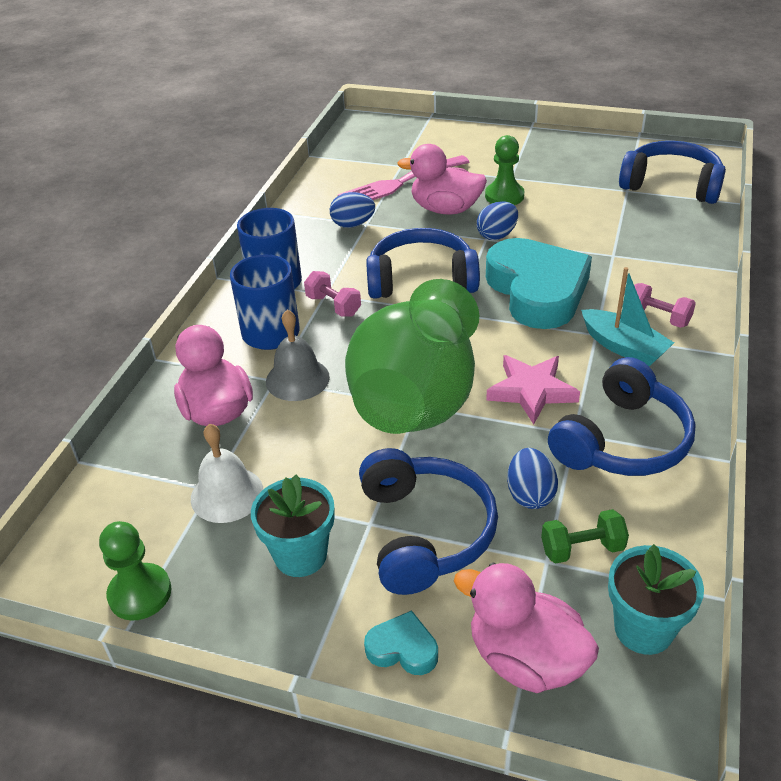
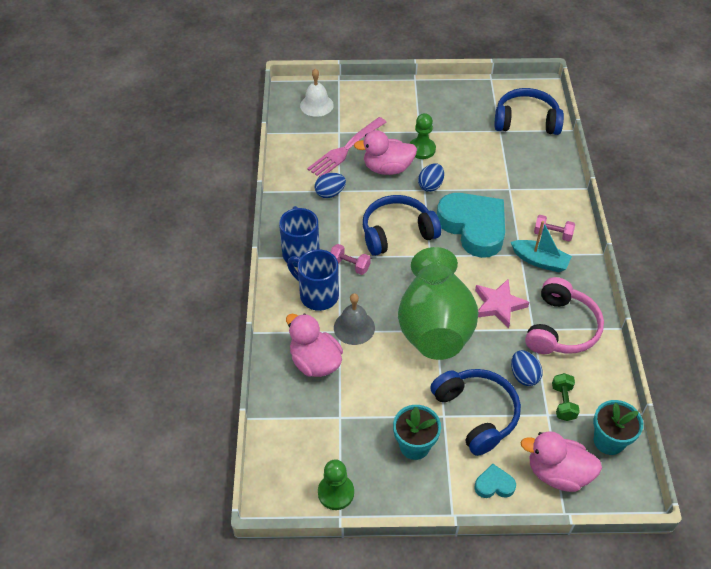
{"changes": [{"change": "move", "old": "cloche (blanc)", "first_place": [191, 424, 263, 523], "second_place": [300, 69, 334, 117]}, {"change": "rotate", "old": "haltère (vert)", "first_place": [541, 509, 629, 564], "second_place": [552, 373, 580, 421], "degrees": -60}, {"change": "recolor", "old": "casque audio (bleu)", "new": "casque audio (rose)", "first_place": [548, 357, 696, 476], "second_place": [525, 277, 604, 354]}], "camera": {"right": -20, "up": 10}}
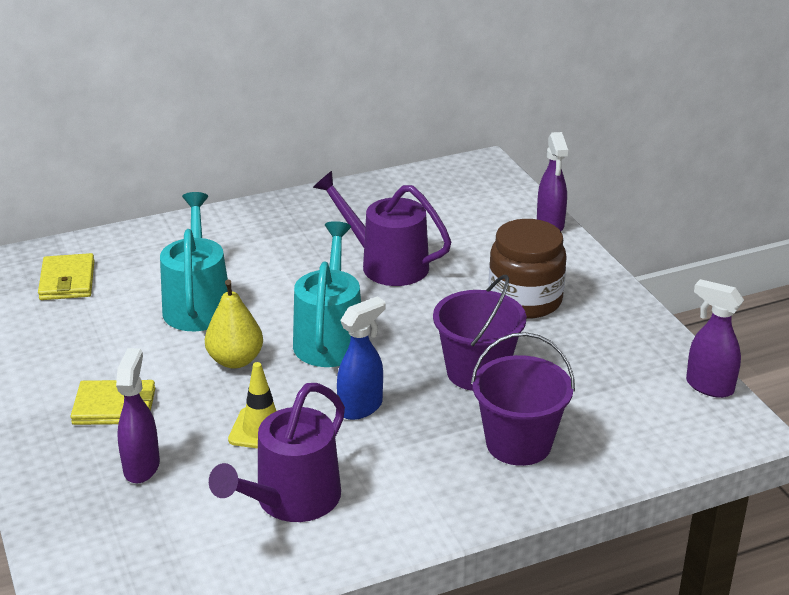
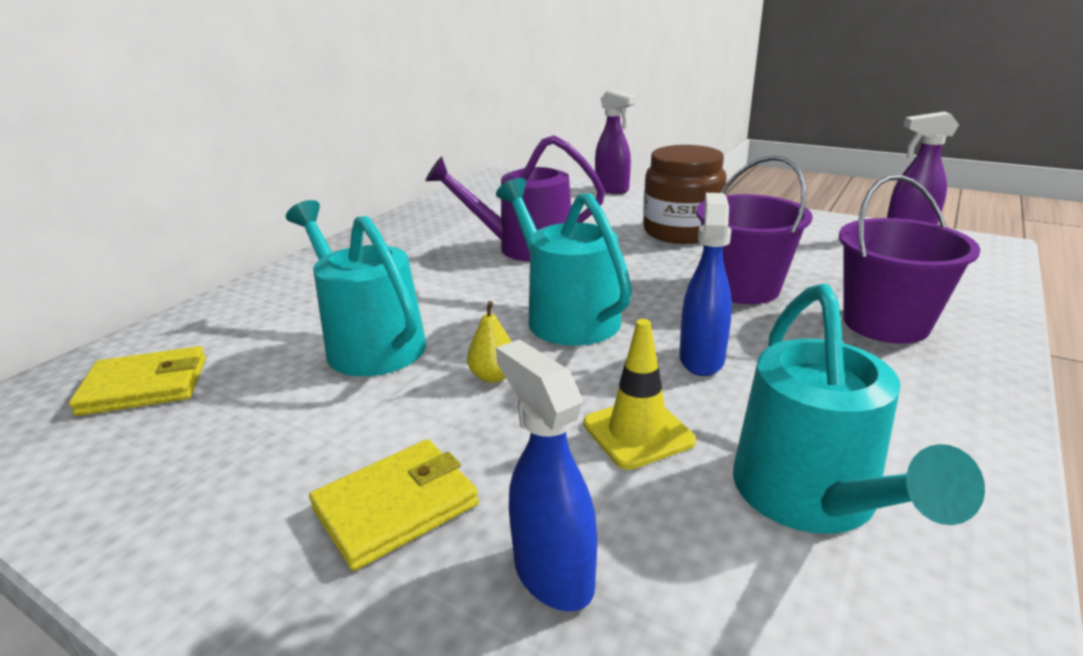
{"changes": [{"change": "rotate", "old": "portefeuille (jaune)", "first_place": [38, 253, 95, 300], "second_place": [69, 346, 206, 416], "degrees": -60}, {"change": "recolor", "old": "vaporisateur (violet)", "new": "vaporisateur (bleu)", "first_place": [116, 348, 160, 483], "second_place": [496, 339, 597, 611]}, {"change": "resize", "old": "poire (jaune)", "first_place": [205, 279, 263, 369], "second_place": [467, 301, 512, 383], "factor": 0.6}, {"change": "recolor", "old": "arrosoir (violet)", "new": "arrosoir (turquoise)", "first_place": [209, 383, 345, 522], "second_place": [733, 284, 985, 534]}], "camera": {"right": -35, "up": -5}}
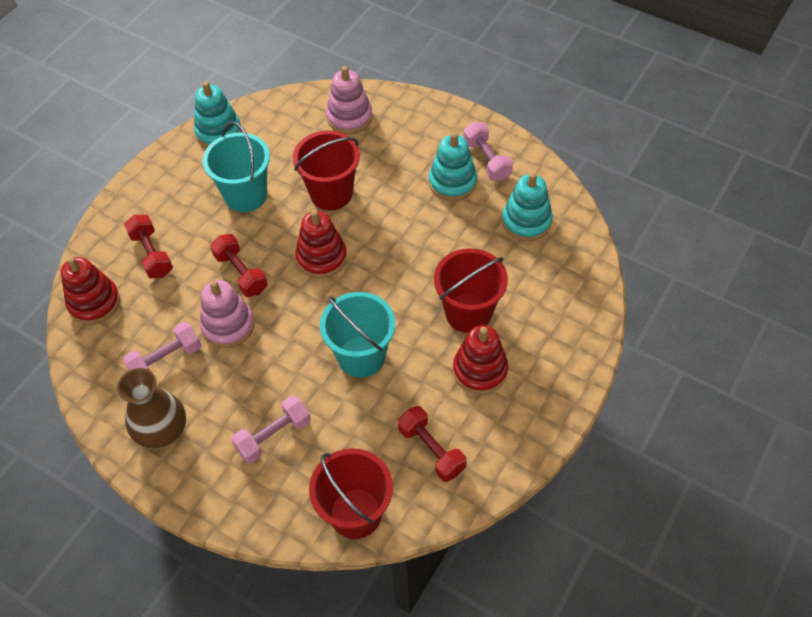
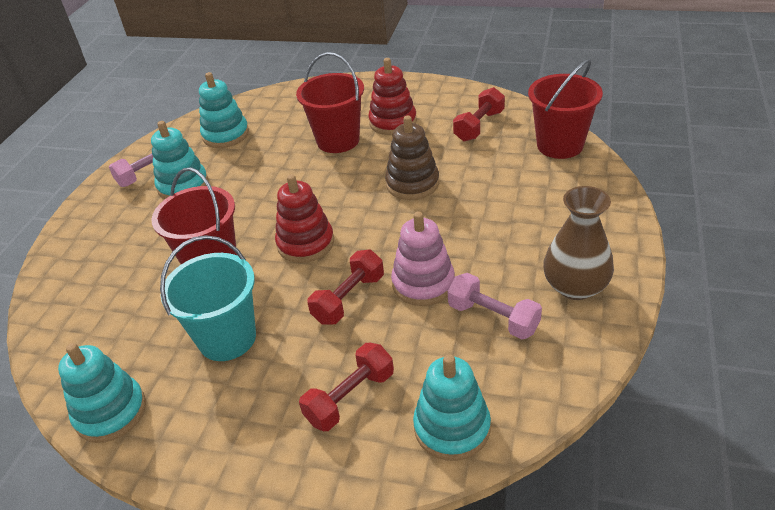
{"changes": [{"change": "recolor", "old": "jouet à empiler (rouge)", "new": "jouet à empiler (turquoise)", "first_place": [61, 257, 120, 324], "second_place": [413, 354, 491, 461]}, {"change": "delete", "old": "haltère (rose)", "first_place": [231, 396, 311, 463]}, {"change": "replace", "old": "seau (turquoise)", "new": "jouet à empiler (marron)", "first_place": [320, 292, 395, 378], "second_place": [385, 116, 439, 200]}, {"change": "delete", "old": "jouet à empiler (rose)", "first_place": [326, 66, 372, 134]}], "camera": {"right": -105, "up": -15}}
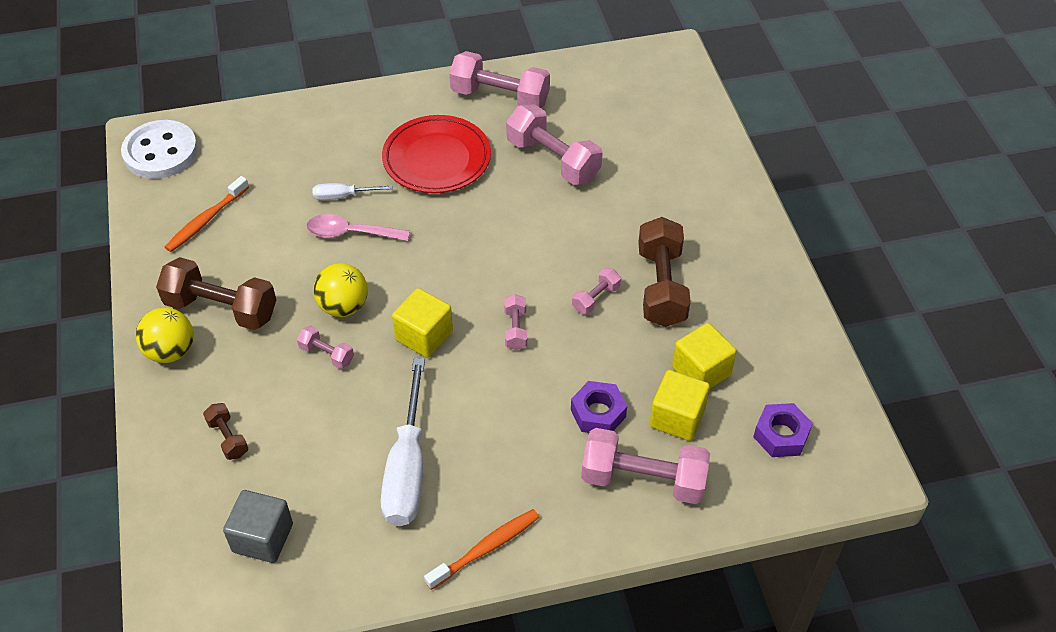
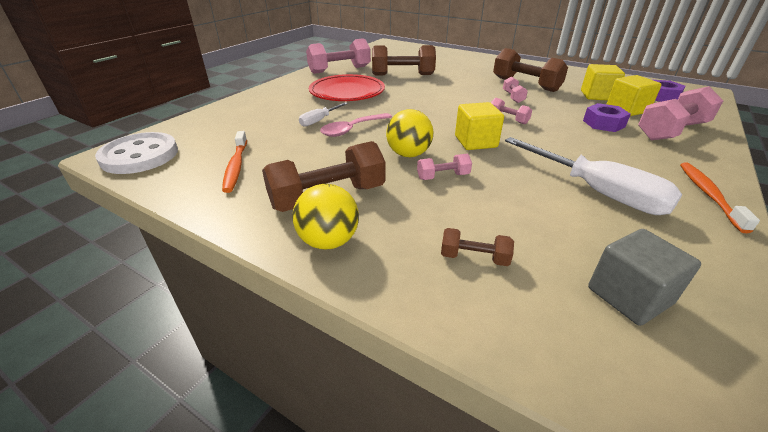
{"changes": [{"change": "recolor", "old": "haltère (rose)", "new": "haltère (marron)", "first_place": [506, 104, 603, 185], "second_place": [372, 45, 436, 75]}], "camera": {"right": -45, "up": -15}}
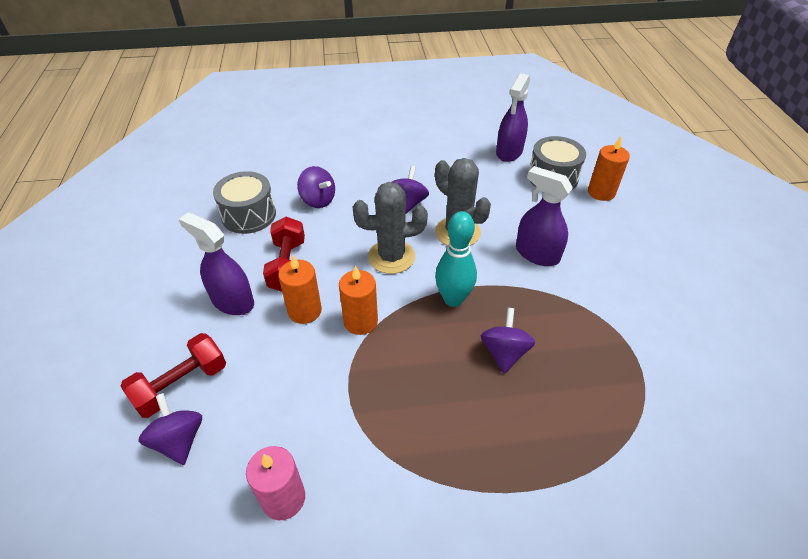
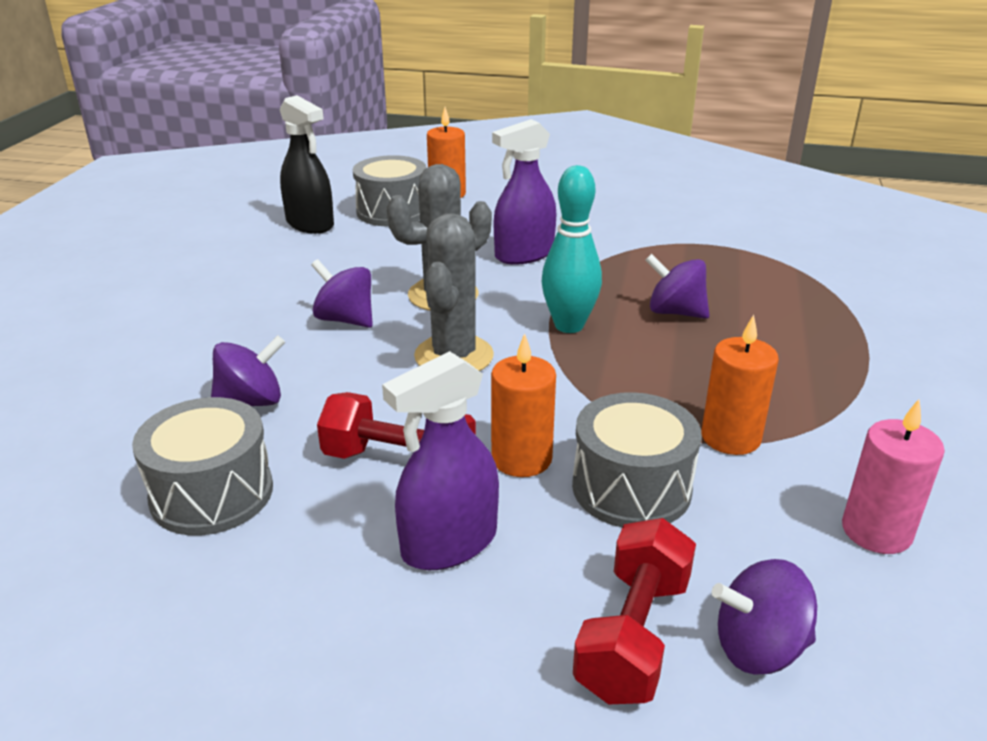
{"changes": [{"change": "rotate", "old": "haltère (rouge)", "first_place": [120, 333, 226, 418], "second_place": [573, 518, 696, 705], "degrees": 45}, {"change": "move", "old": "bougie (orange)", "first_place": [339, 265, 378, 335], "second_place": [702, 315, 779, 455]}, {"change": "recolor", "old": "vaporisateur (violet)", "new": "vaporisateur (noir)", "first_place": [496, 73, 530, 162], "second_place": [280, 95, 334, 234]}, {"change": "insert", "new": "tambour (gris)", "second_place": [572, 392, 702, 528]}], "camera": {"right": -70, "up": -15}}
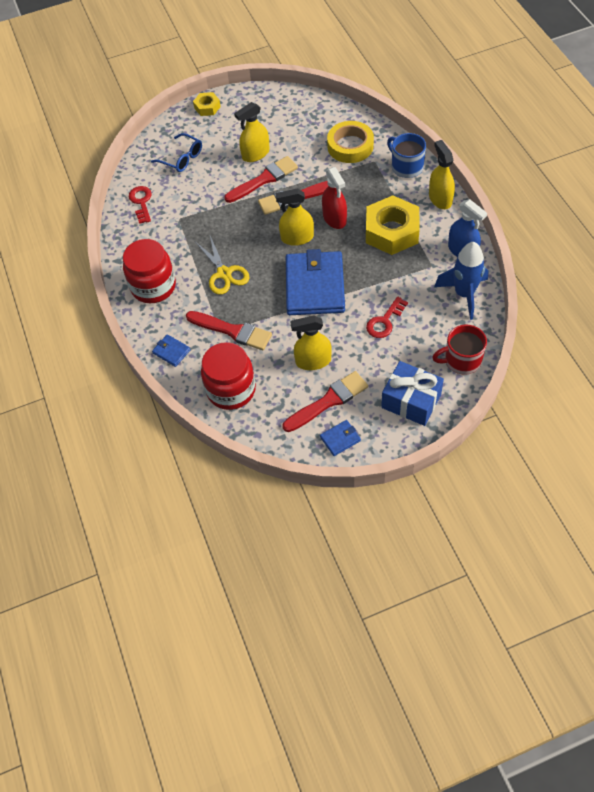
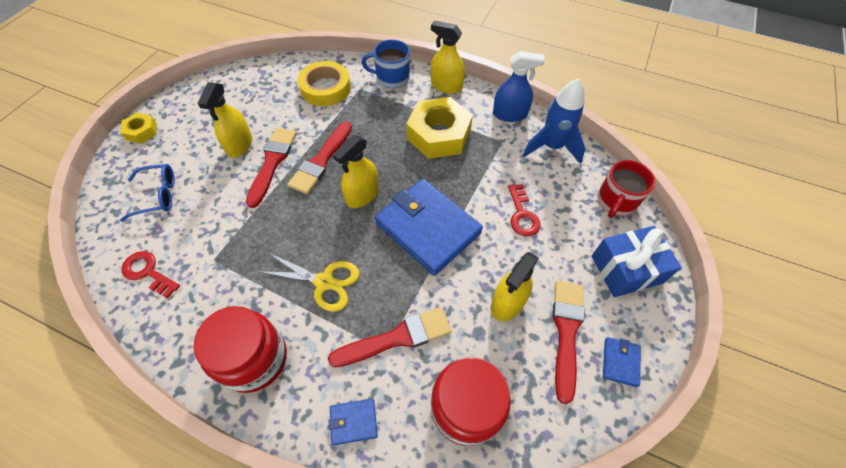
{"changes": [{"change": "delete", "old": "vaporisateur (rouge)", "first_place": [322, 167, 347, 229]}], "camera": {"right": -50, "up": 0}}
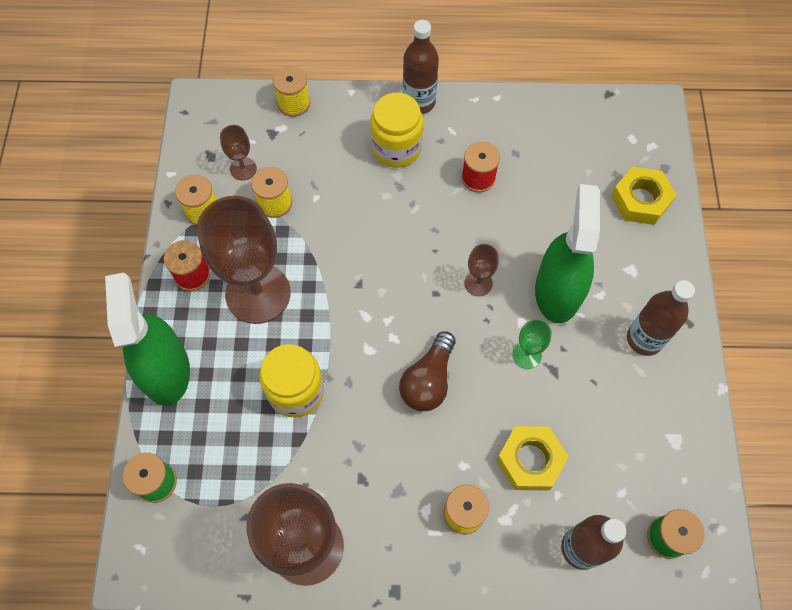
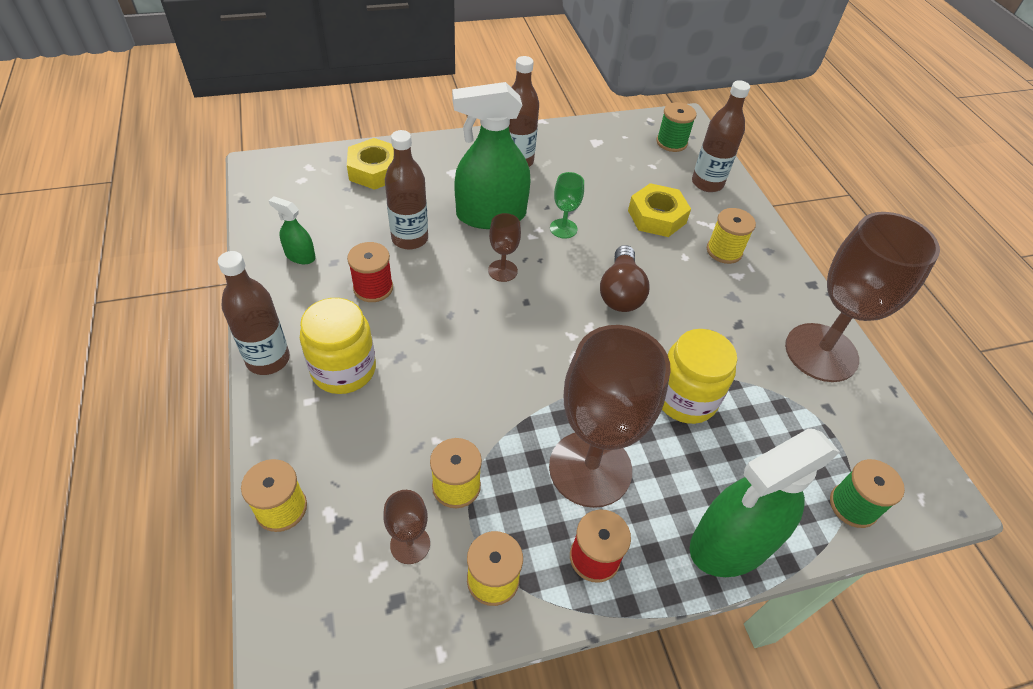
{"changes": [{"change": "rotate", "old": "ampoule (marron)", "first_place": [399, 332, 456, 411], "second_place": [600, 245, 650, 312], "degrees": 90}, {"change": "insert", "new": "vaporisateur (vert)", "second_place": [269, 196, 316, 264]}, {"change": "insert", "new": "bouteille (marron)", "second_place": [385, 130, 428, 249]}], "camera": {"right": -110, "up": -15}}
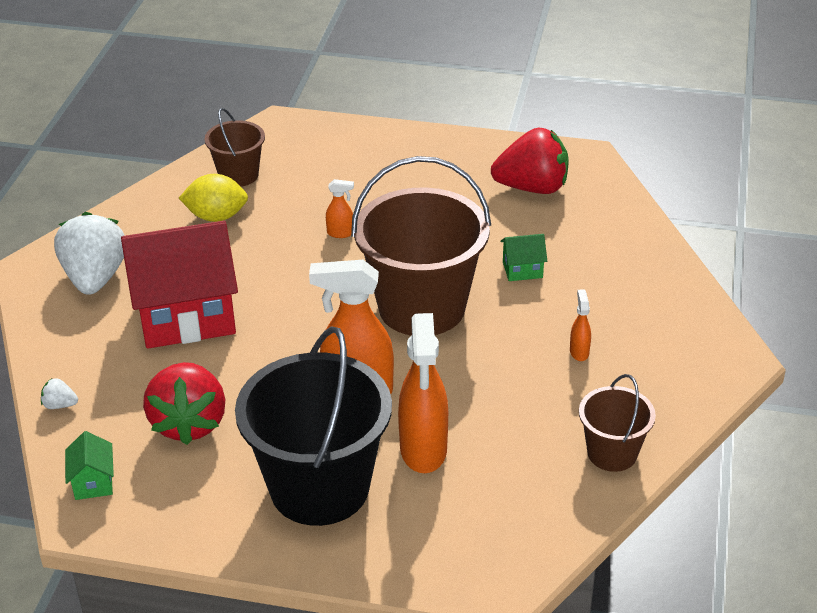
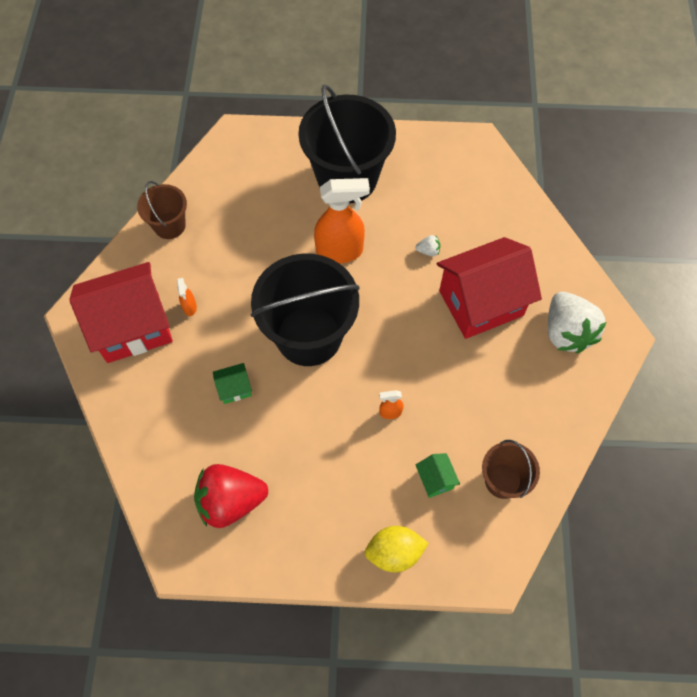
{"changes": [{"change": "move", "old": "fraise (blanc)", "first_place": [41, 378, 78, 409], "second_place": [415, 235, 441, 256]}, {"change": "move", "old": "maison (vert)", "first_place": [65, 431, 114, 500], "second_place": [416, 453, 460, 498]}, {"change": "delete", "old": "fraise (rouge)", "first_place": [143, 362, 225, 445]}, {"change": "move", "old": "citron (jaune)", "first_place": [179, 174, 248, 222], "second_place": [364, 526, 429, 572]}, {"change": "recolor", "old": "seau (marron)", "new": "seau (noir)", "first_place": [351, 156, 491, 336], "second_place": [250, 254, 360, 366]}, {"change": "delete", "old": "vaporisateur (orange)", "first_place": [398, 313, 448, 473]}, {"change": "insert", "new": "maison (rouge)", "second_place": [69, 262, 173, 363]}], "camera": {"right": 170, "up": 25}}
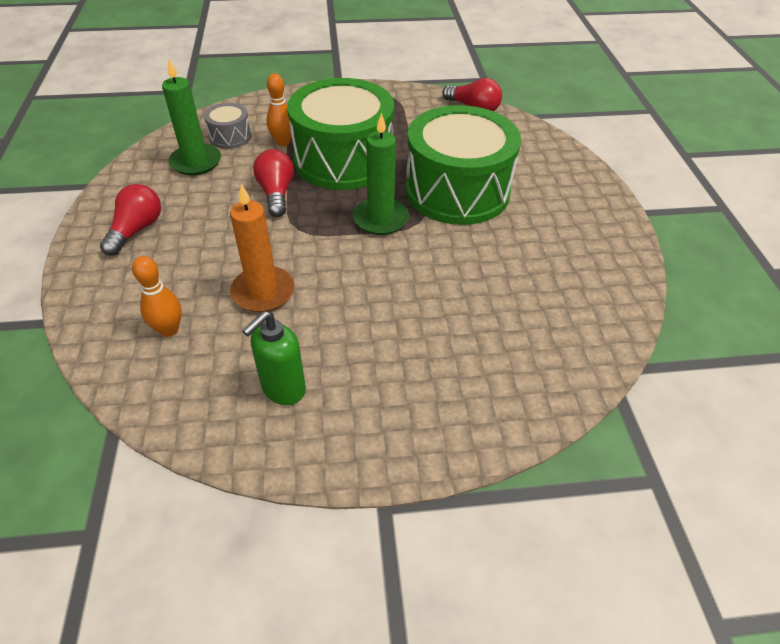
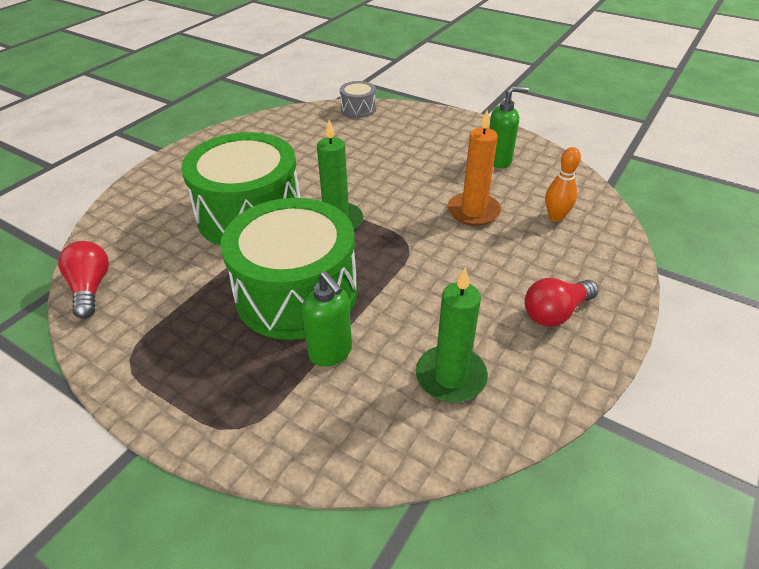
{"changes": [{"change": "move", "old": "tambour (gris)", "first_place": [204, 103, 251, 149], "second_place": [340, 81, 376, 118]}, {"change": "delete", "old": "ampoule (rouge)", "first_place": [253, 149, 294, 217]}, {"change": "replace", "old": "quille (orange)", "new": "distributeur de savon (vert)", "first_place": [266, 73, 291, 147], "second_place": [302, 271, 352, 367]}], "camera": {"right": -140, "up": -5}}
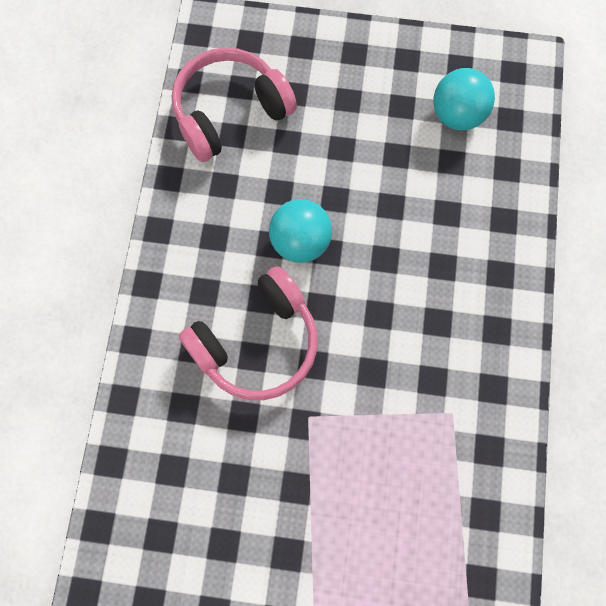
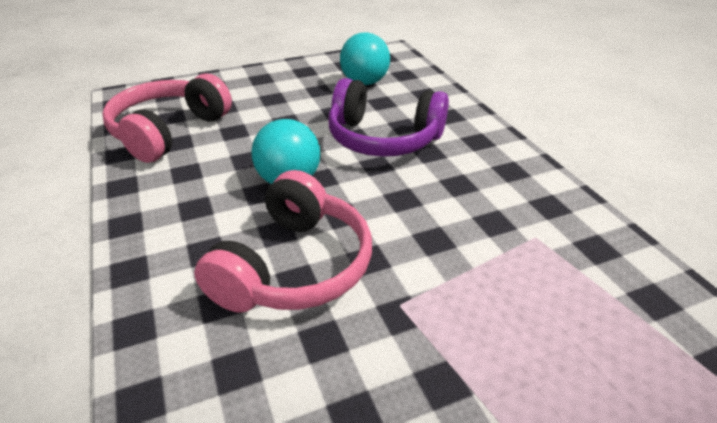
{"changes": [{"change": "insert", "new": "casque audio (violet)", "second_place": [328, 78, 449, 157]}], "camera": {"right": -30, "up": -35}}
